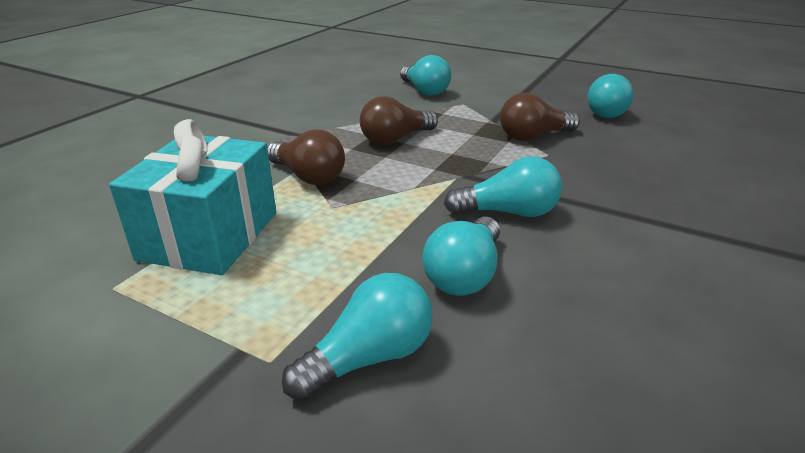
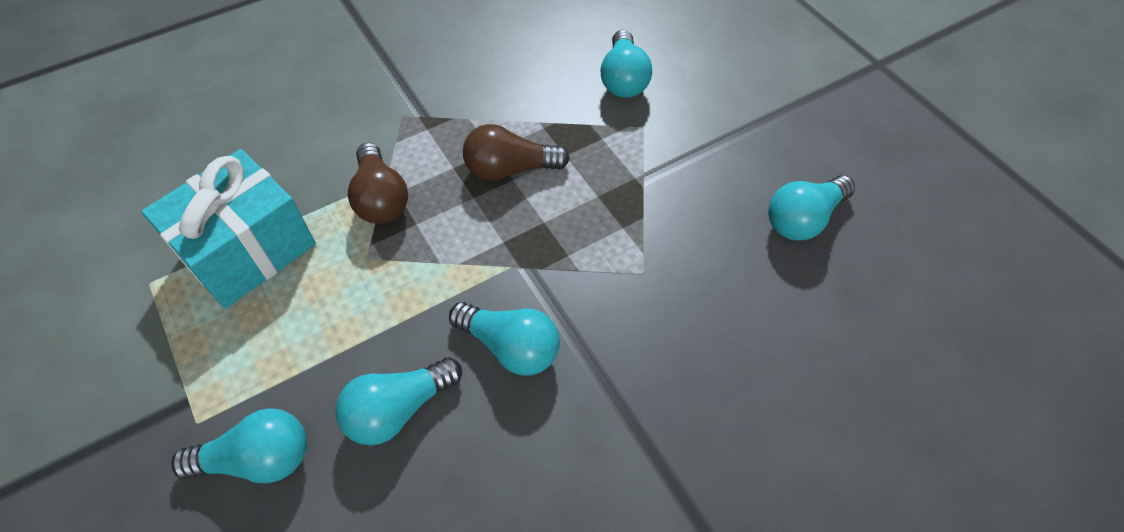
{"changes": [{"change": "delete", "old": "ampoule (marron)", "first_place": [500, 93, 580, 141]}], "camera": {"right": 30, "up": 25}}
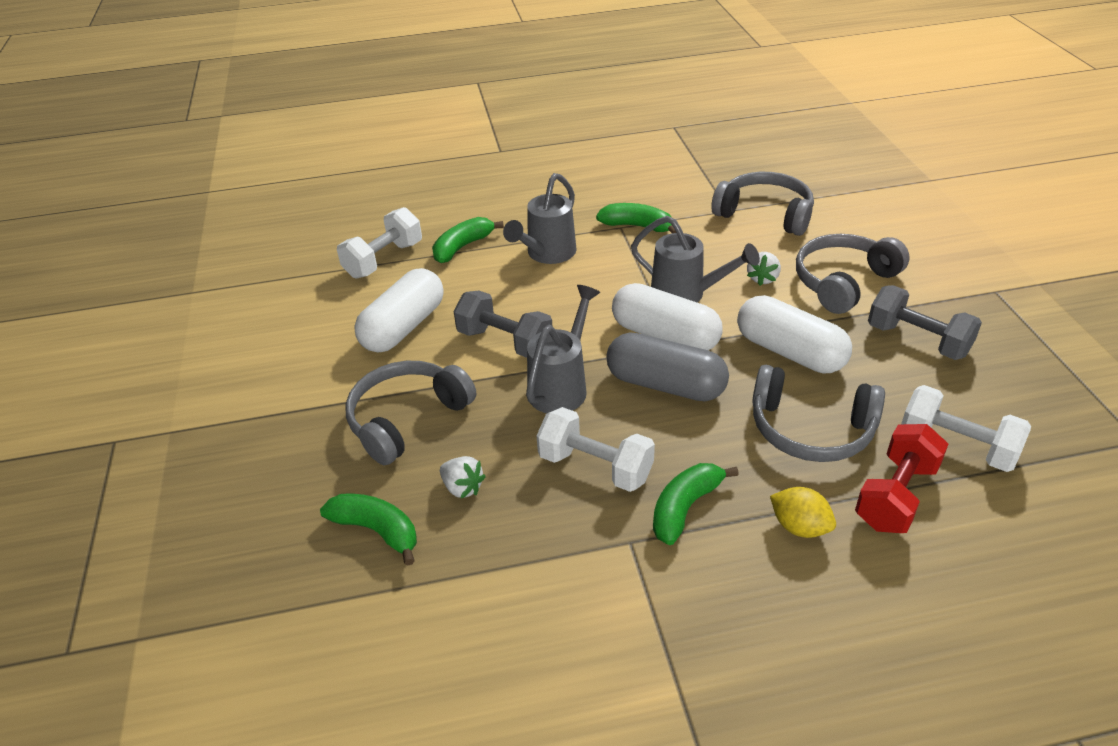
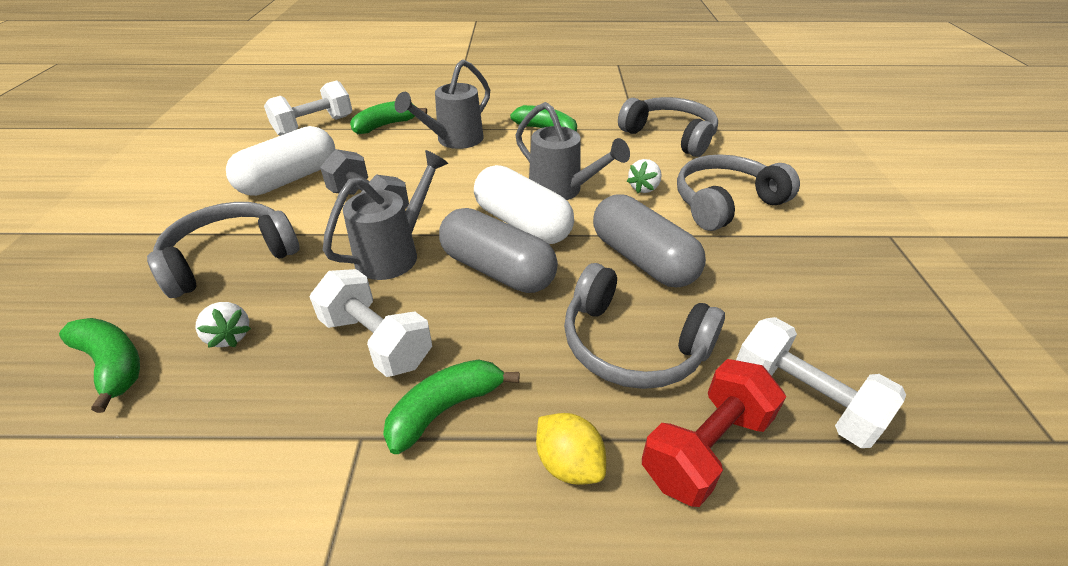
{"changes": [{"change": "recolor", "old": "gélule (blanc)", "new": "gélule (gris)", "first_place": [737, 295, 852, 373], "second_place": [593, 194, 706, 287]}, {"change": "delete", "old": "haltère (gris)", "first_place": [868, 285, 982, 360]}], "camera": {"right": 10, "up": 0}}
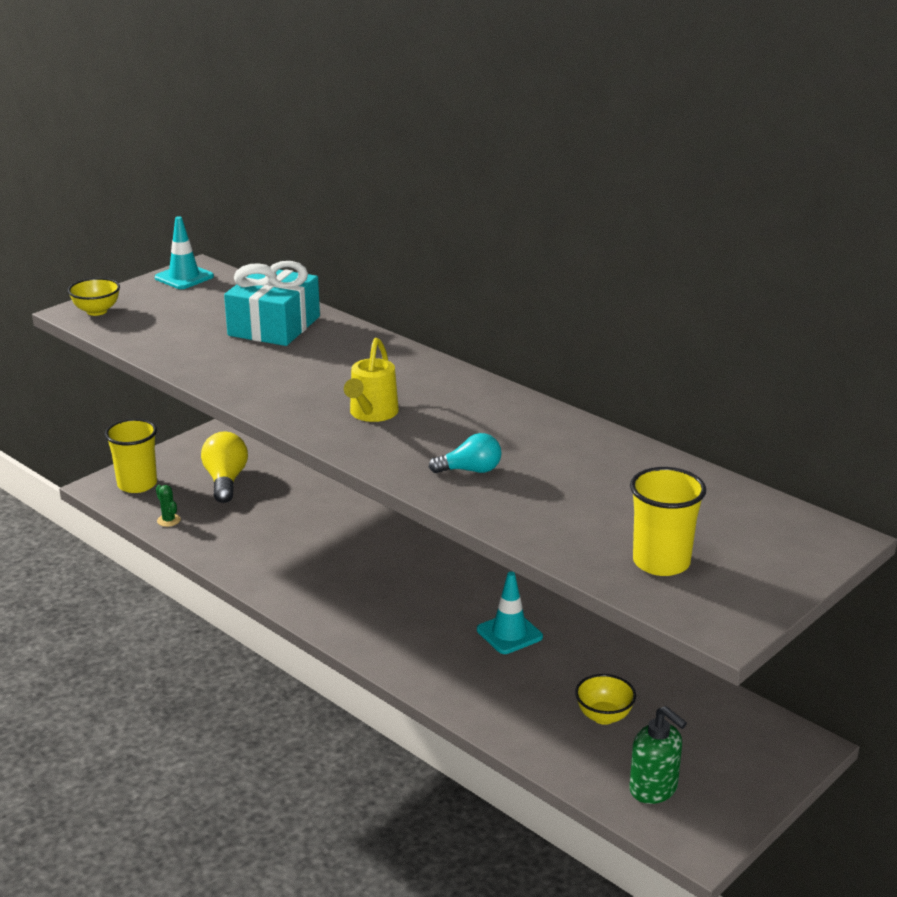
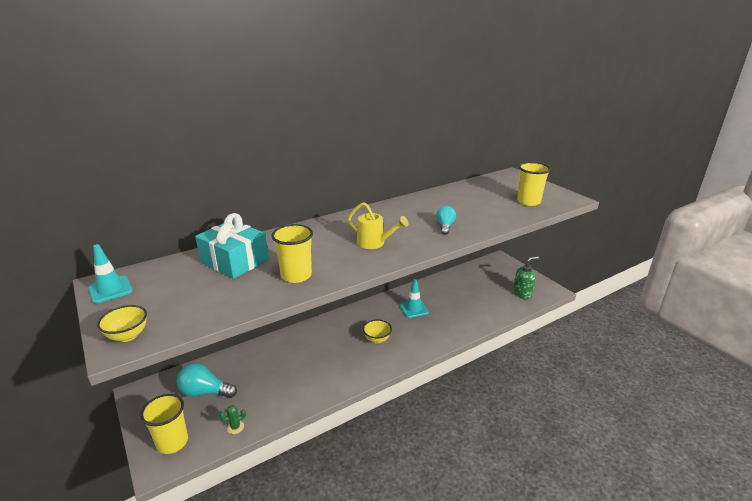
{"changes": [{"change": "recolor", "old": "ampoule (jaune)", "new": "ampoule (turquoise)", "first_place": [201, 432, 248, 503], "second_place": [177, 363, 237, 398]}, {"change": "move", "old": "bol (jaune)", "first_place": [575, 674, 636, 725], "second_place": [363, 320, 392, 344]}, {"change": "insert", "new": "gobelet (jaune)", "second_place": [271, 224, 313, 283]}], "camera": {"right": -75, "up": 0}}
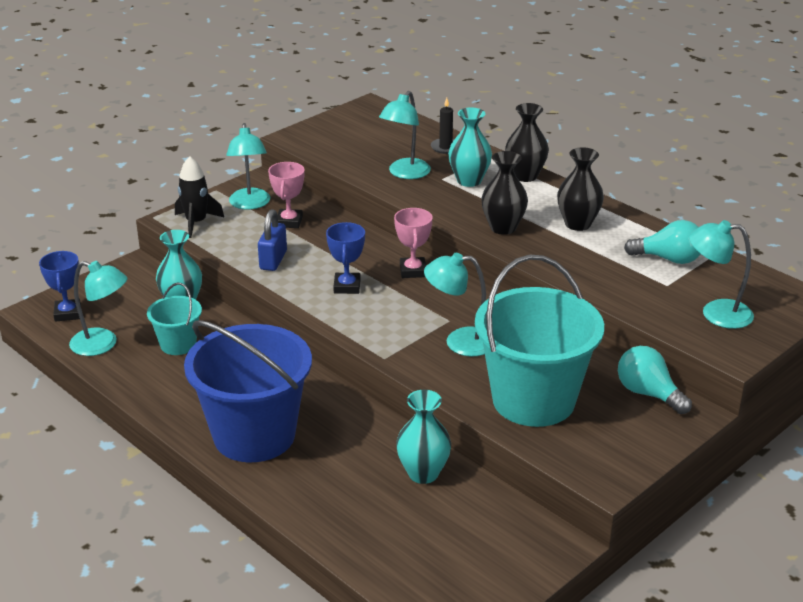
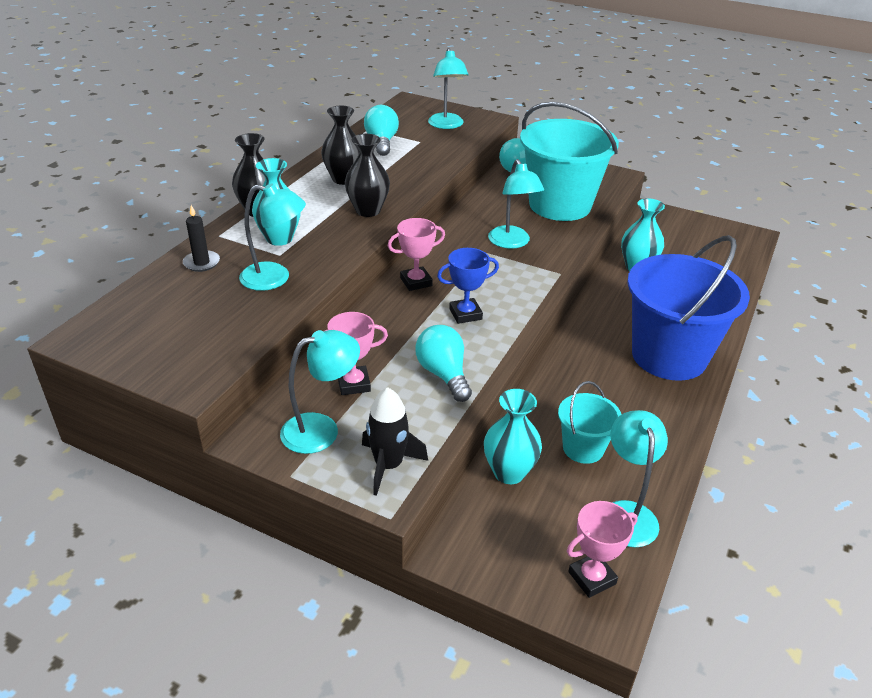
{"changes": [{"change": "recolor", "old": "trophée (bleu)", "new": "trophée (rose)", "first_place": [39, 251, 81, 322], "second_place": [567, 501, 638, 598]}, {"change": "replace", "old": "cadenas (bleu)", "new": "ampoule (turquoise)", "first_place": [258, 209, 287, 271], "second_place": [415, 325, 472, 402]}], "camera": {"right": -110, "up": 5}}
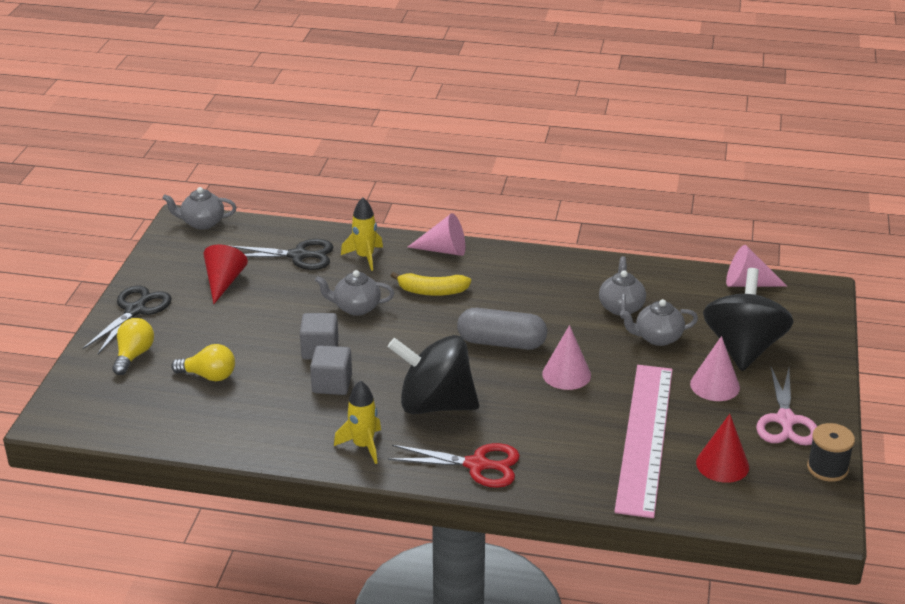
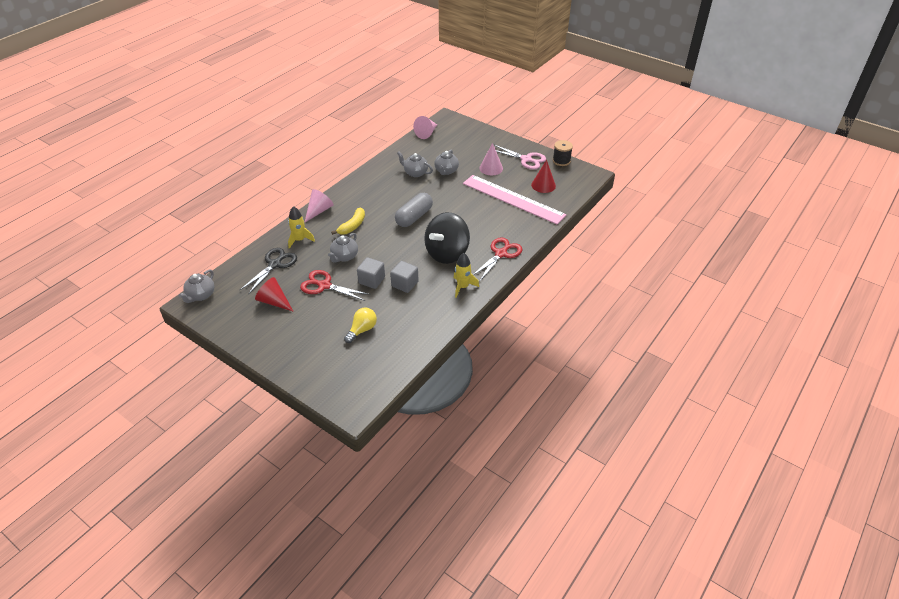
{"changes": [{"change": "delete", "old": "ciseaux (noir)", "first_place": [82, 286, 172, 354]}, {"change": "delete", "old": "ampoule (jaune)", "first_place": [112, 318, 154, 375]}, {"change": "delete", "old": "cône (rose)", "first_place": [542, 325, 591, 390]}, {"change": "delete", "old": "toupie (noir)", "first_place": [703, 268, 793, 371]}, {"change": "insert", "new": "ciseaux (rouge)", "second_place": [300, 270, 370, 301]}], "camera": {"right": -65, "up": 10}}
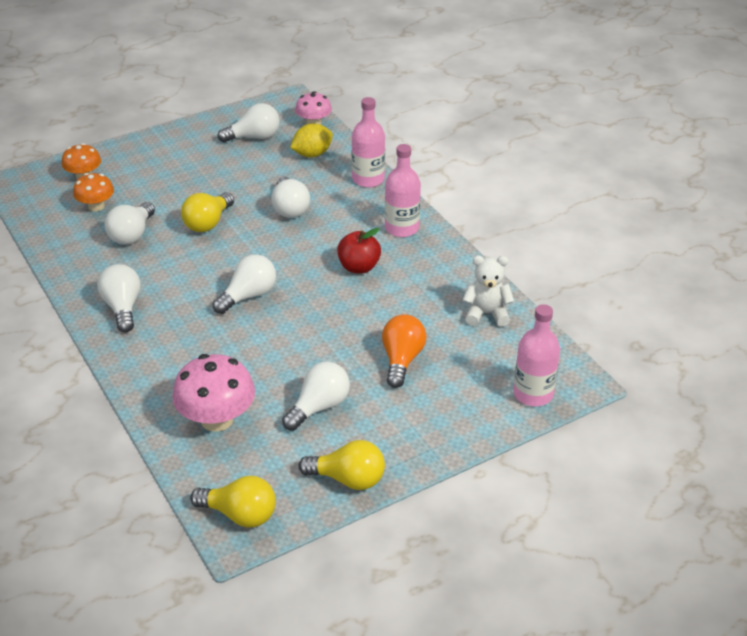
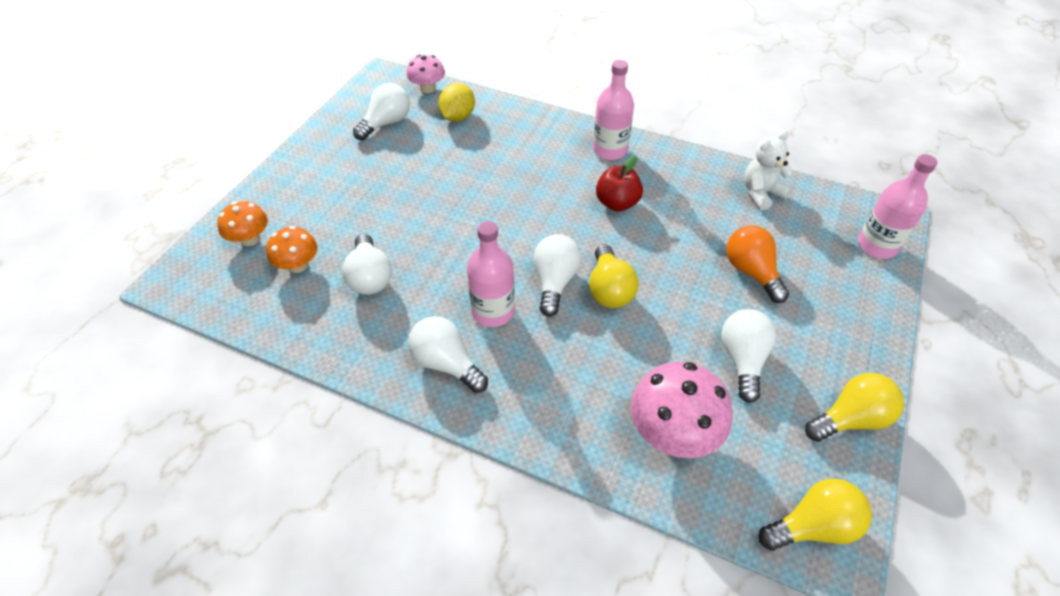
{"changes": [{"change": "move", "old": "ampoule (jaune)", "first_place": [181, 192, 234, 232], "second_place": [589, 244, 639, 308]}, {"change": "delete", "old": "ampoule (blanc)", "first_place": [271, 176, 310, 218]}, {"change": "move", "old": "bouteille (rose)", "first_place": [352, 97, 385, 188], "second_place": [467, 221, 515, 327]}], "camera": {"right": -35, "up": 10}}
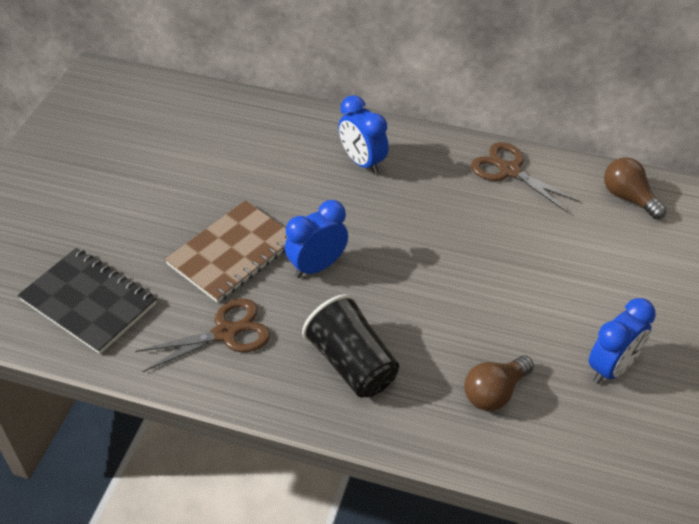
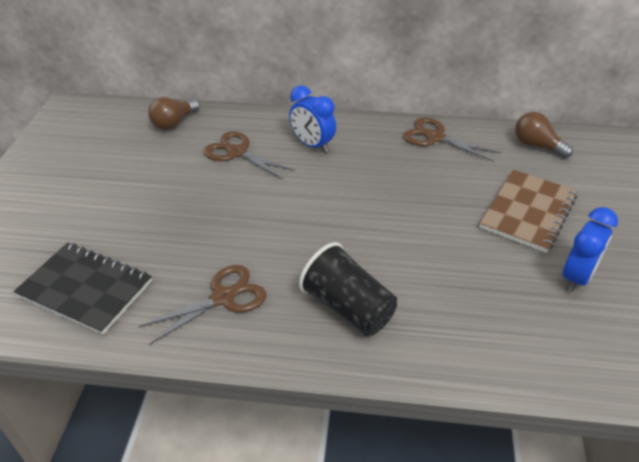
{"changes": [{"change": "move", "old": "carnet (marron)", "first_place": [165, 200, 287, 303], "second_place": [479, 169, 577, 253]}, {"change": "delete", "old": "réveil (bleu)", "first_place": [285, 200, 348, 278]}, {"change": "move", "old": "ampoule (marron)", "first_place": [464, 355, 534, 411], "second_place": [148, 97, 199, 130]}, {"change": "insert", "new": "ciseaux (marron)", "second_place": [203, 131, 295, 179]}], "camera": {"right": -10, "up": -5}}
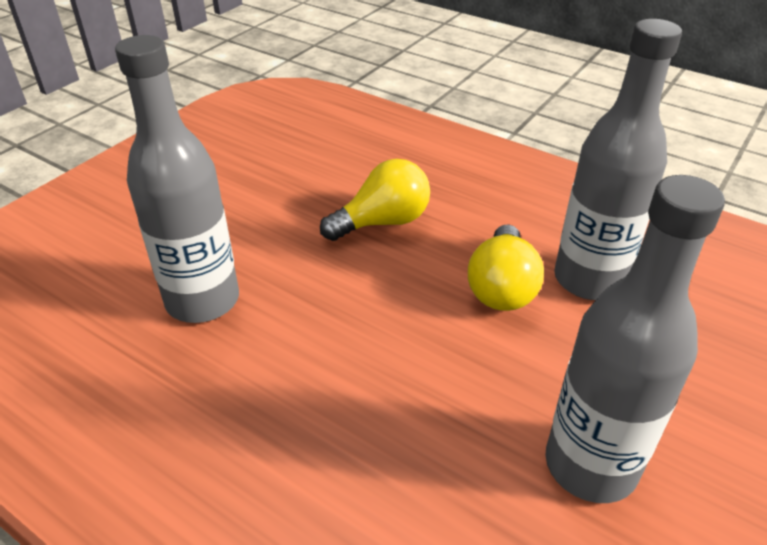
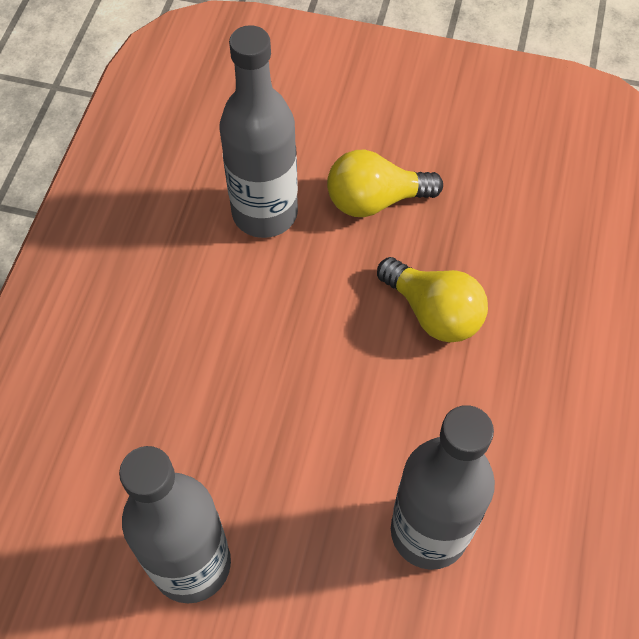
{"changes": [{"change": "move", "old": "ampoule (jaune)", "first_place": [468, 224, 544, 311], "second_place": [327, 150, 443, 217]}], "camera": {"right": 70, "up": 20}}
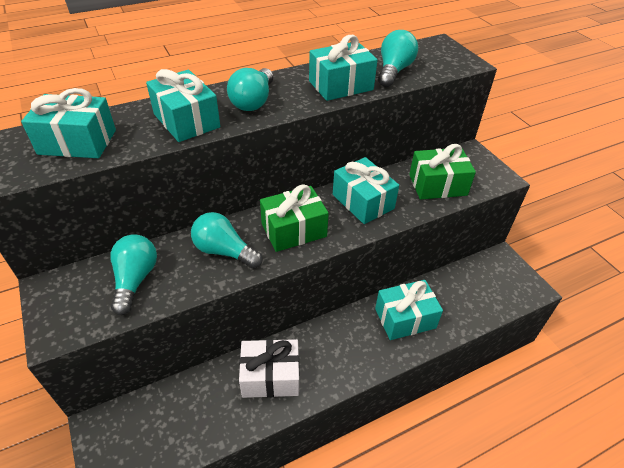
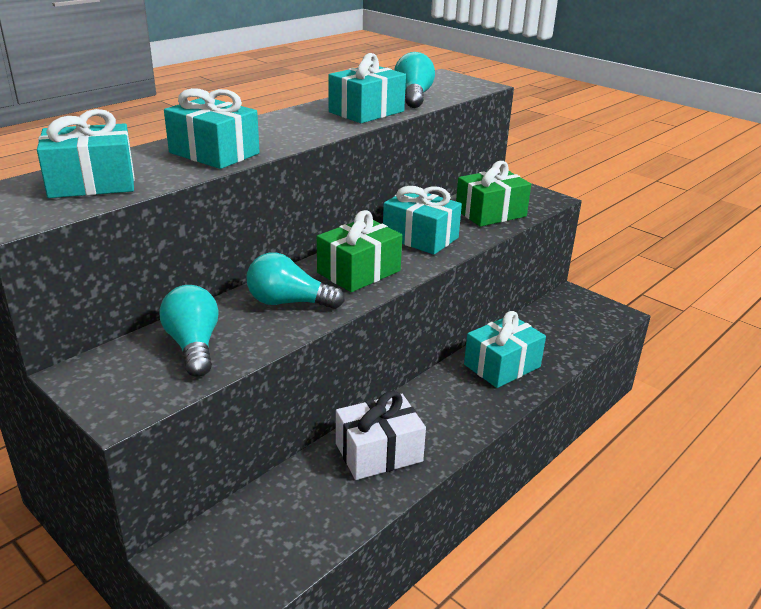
{"changes": [{"change": "delete", "old": "ampoule (turquoise)", "first_place": [227, 68, 273, 111]}], "camera": {"right": -20, "up": -15}}
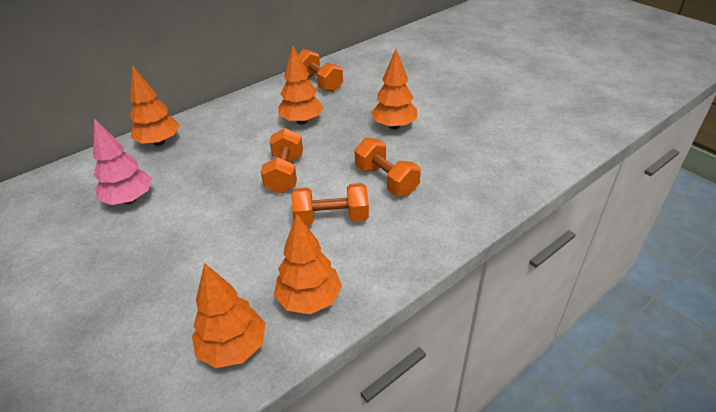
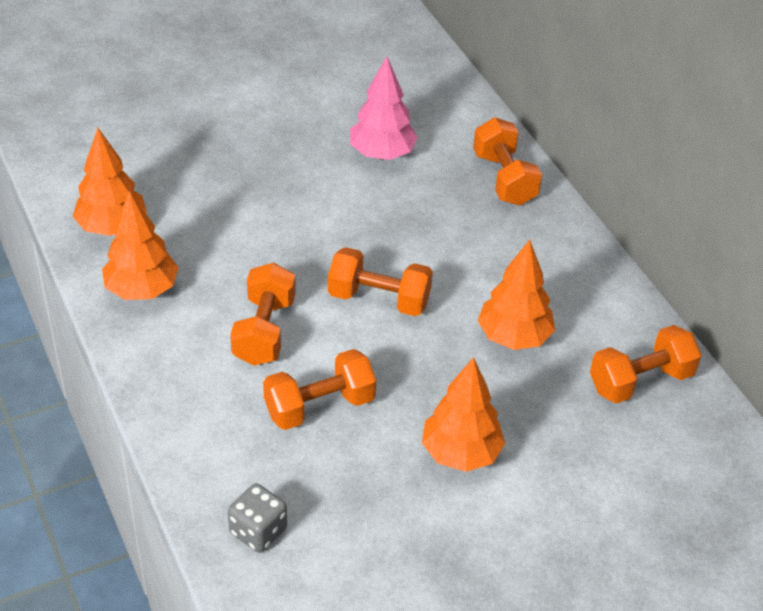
{"changes": [{"change": "replace", "old": "arbre (orange)", "new": "haltère (orange)", "first_place": [130, 65, 180, 146], "second_place": [473, 117, 542, 206]}, {"change": "insert", "new": "dé (gris)", "second_place": [228, 483, 287, 553]}], "camera": {"right": 100, "up": 5}}
